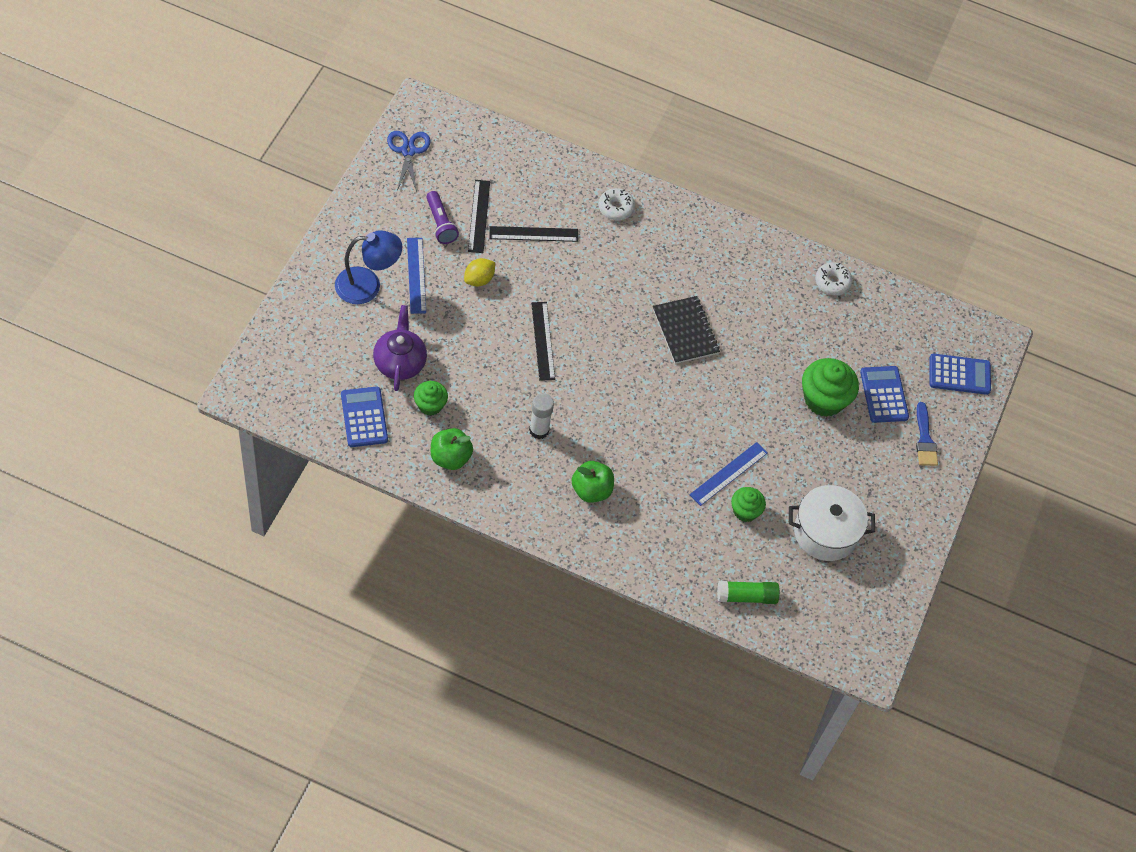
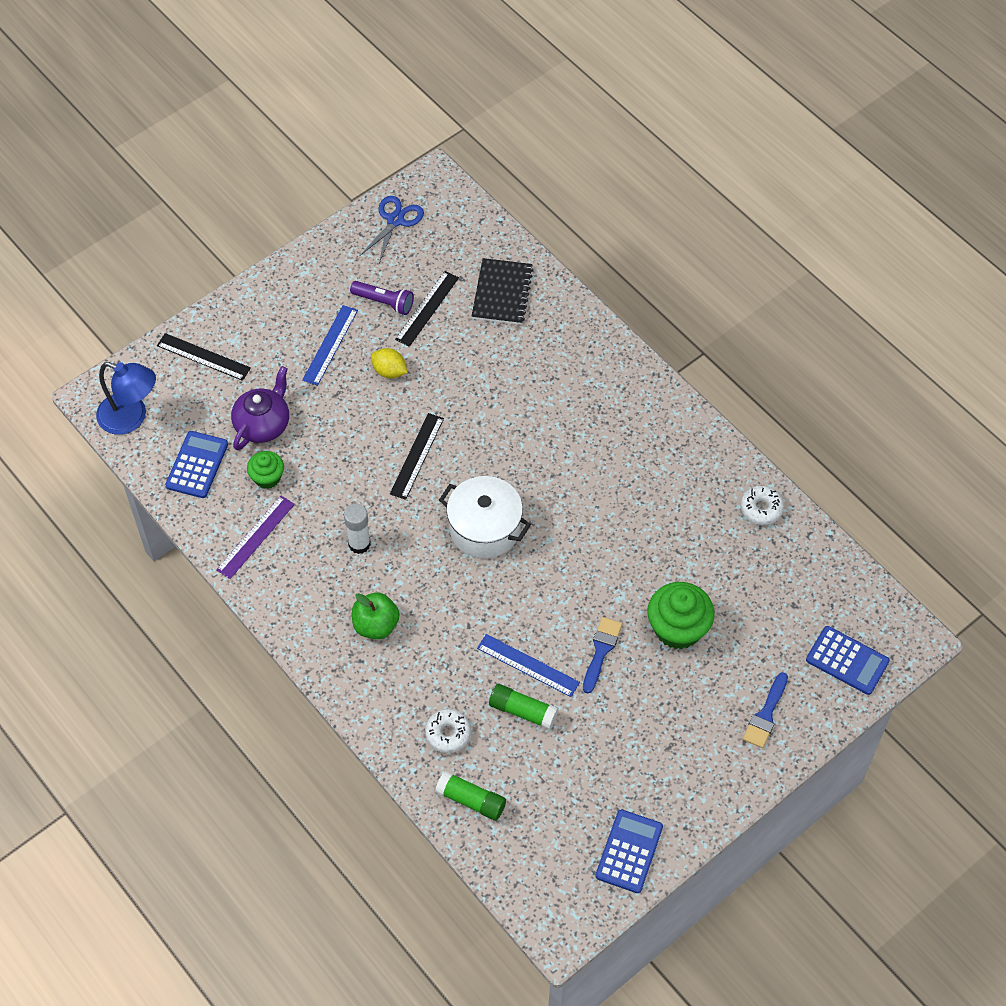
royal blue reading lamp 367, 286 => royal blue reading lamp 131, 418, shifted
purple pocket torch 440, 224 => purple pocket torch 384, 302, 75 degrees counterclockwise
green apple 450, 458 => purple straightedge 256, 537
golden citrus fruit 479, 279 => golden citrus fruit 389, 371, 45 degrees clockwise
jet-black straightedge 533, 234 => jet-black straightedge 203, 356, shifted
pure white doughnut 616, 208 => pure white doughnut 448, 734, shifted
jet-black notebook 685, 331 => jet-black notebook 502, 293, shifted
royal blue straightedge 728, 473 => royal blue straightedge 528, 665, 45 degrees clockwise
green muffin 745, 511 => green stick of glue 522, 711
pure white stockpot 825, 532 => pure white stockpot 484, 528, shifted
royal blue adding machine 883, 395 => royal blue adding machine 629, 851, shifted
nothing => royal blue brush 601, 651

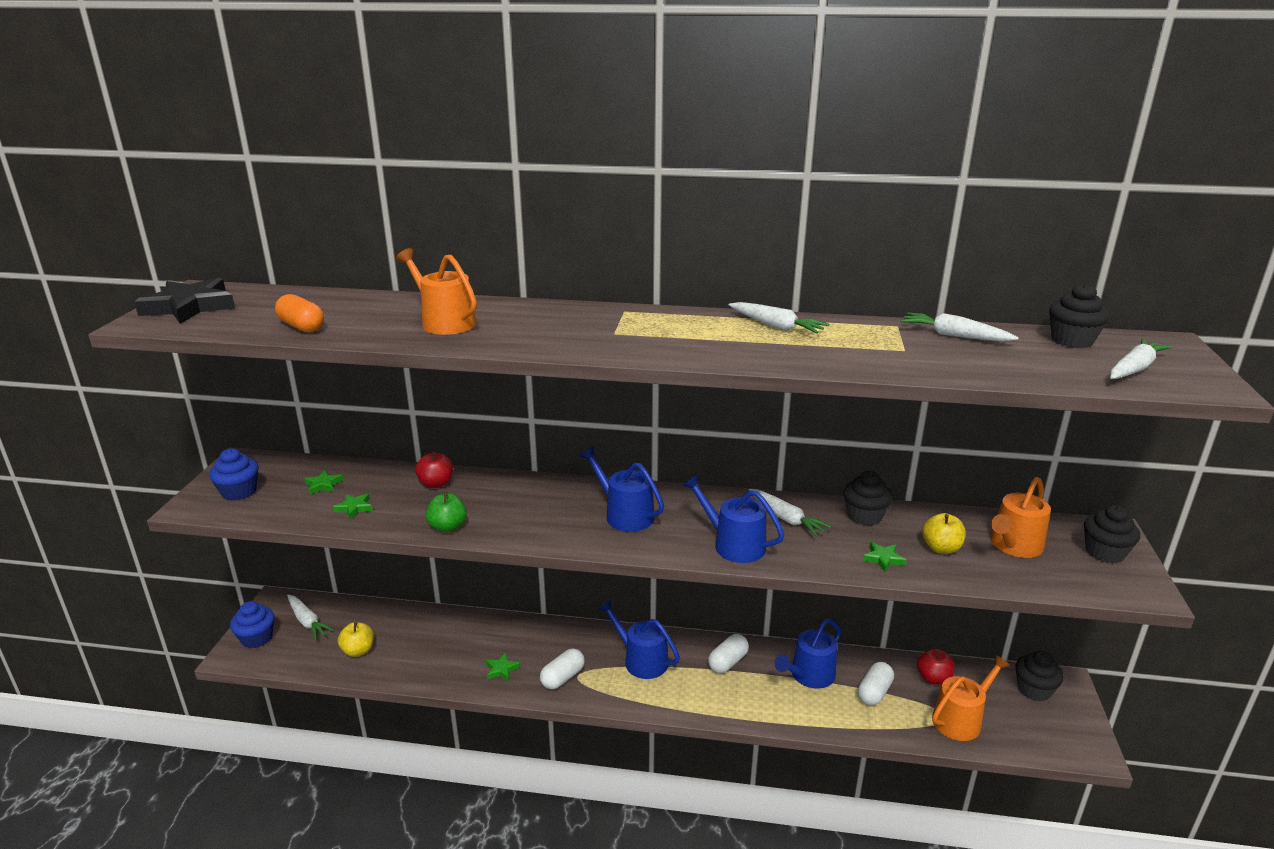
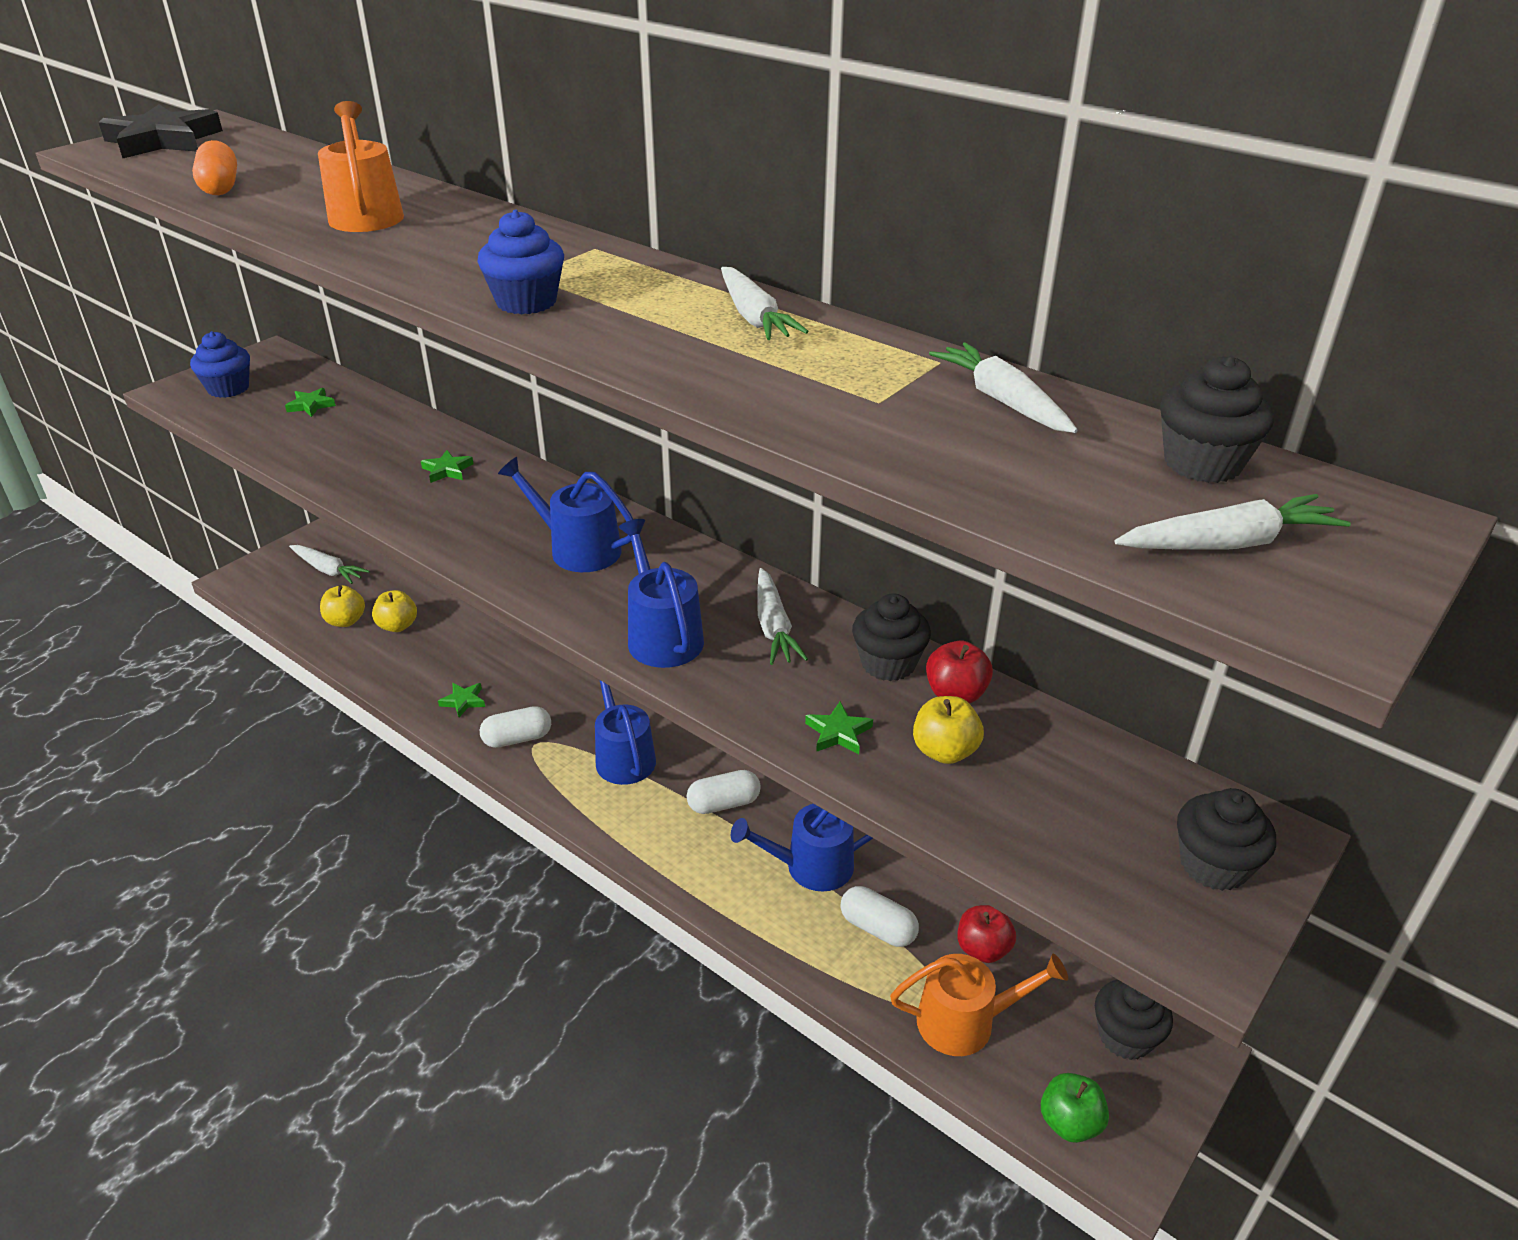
royal blue muffin 257, 638 => royal blue muffin 526, 302, shifted
pure white carrot 307, 621 => pure white carrot 328, 570, 45 degrees counterclockwise
green star 354, 508 => green star 447, 470, shifted
crimson apple 436, 484 => crimson apple 955, 694, shifted
green apple 447, 527 => green apple 1069, 1122, shifted
royal blue watering can 625, 515 => royal blue watering can 578, 549, 45 degrees counterclockwise
pure white capsule 874, 692 => pure white capsule 878, 928, 60 degrees clockwise
orange-coloured watering can 1014, 546 => nothing
nothing => golden apple 398, 626

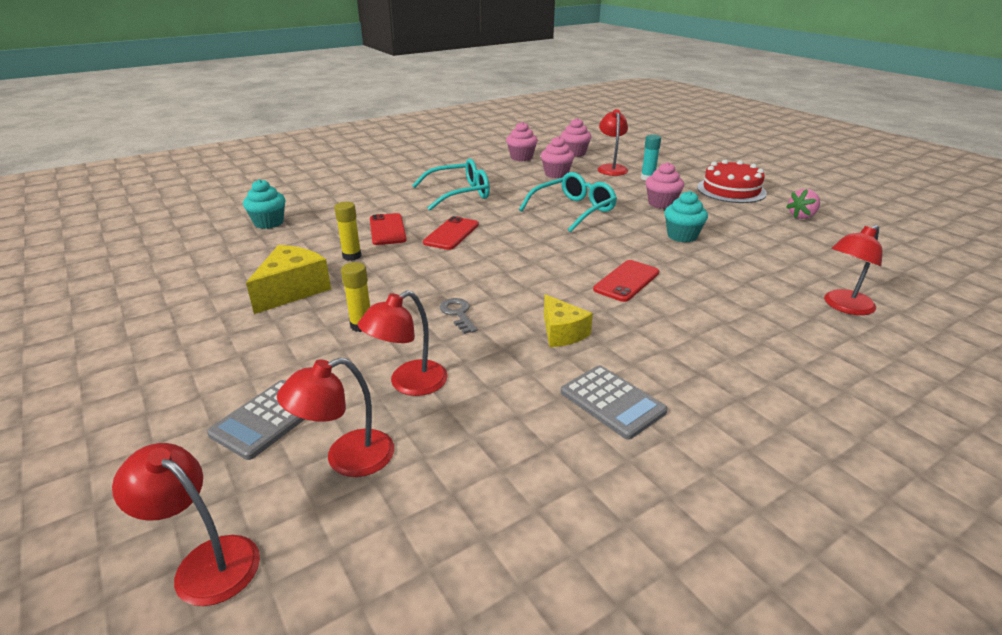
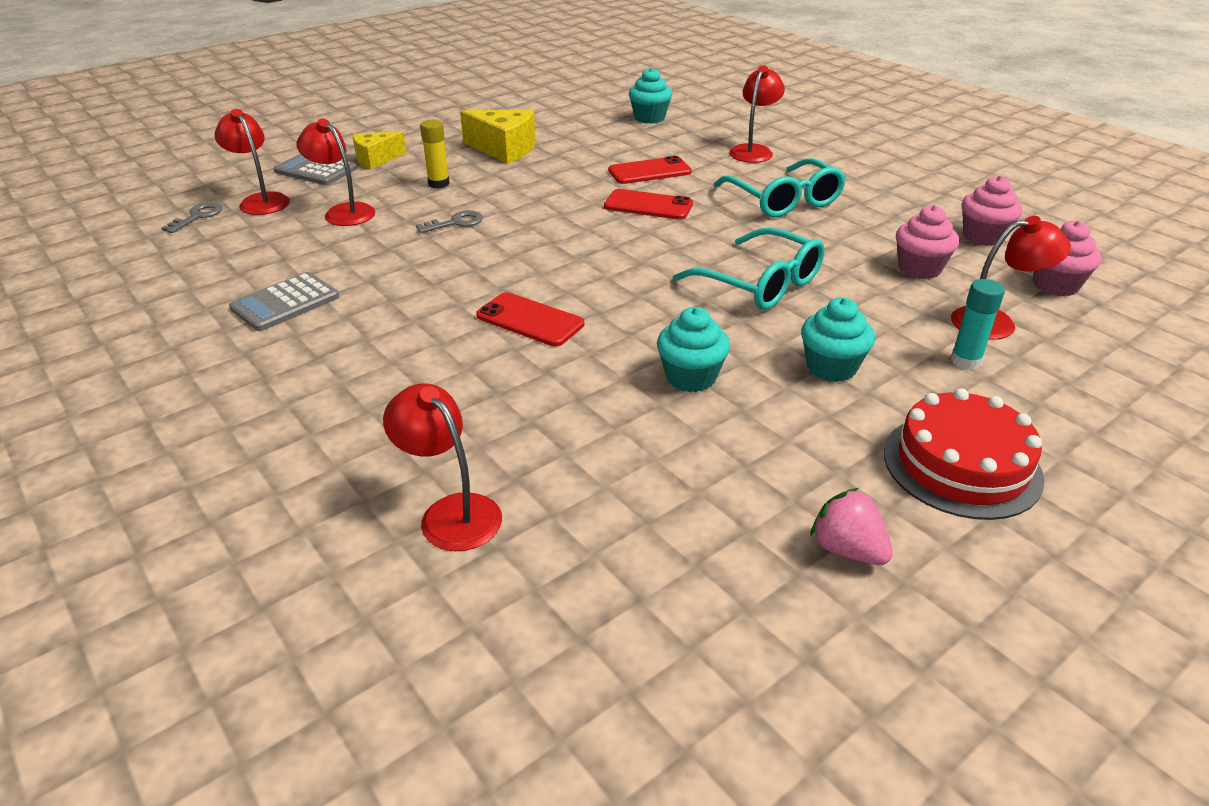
crimson reading lamp 206, 561 => crimson reading lamp 753, 151, shifted
golden stick of glue 352, 256 => nothing
golden cheese wedge 562, 333 => golden cheese wedge 376, 159, shifted
pink muffin 661, 203 => aqua muffin 831, 367
nothing => grey latchkey 197, 217

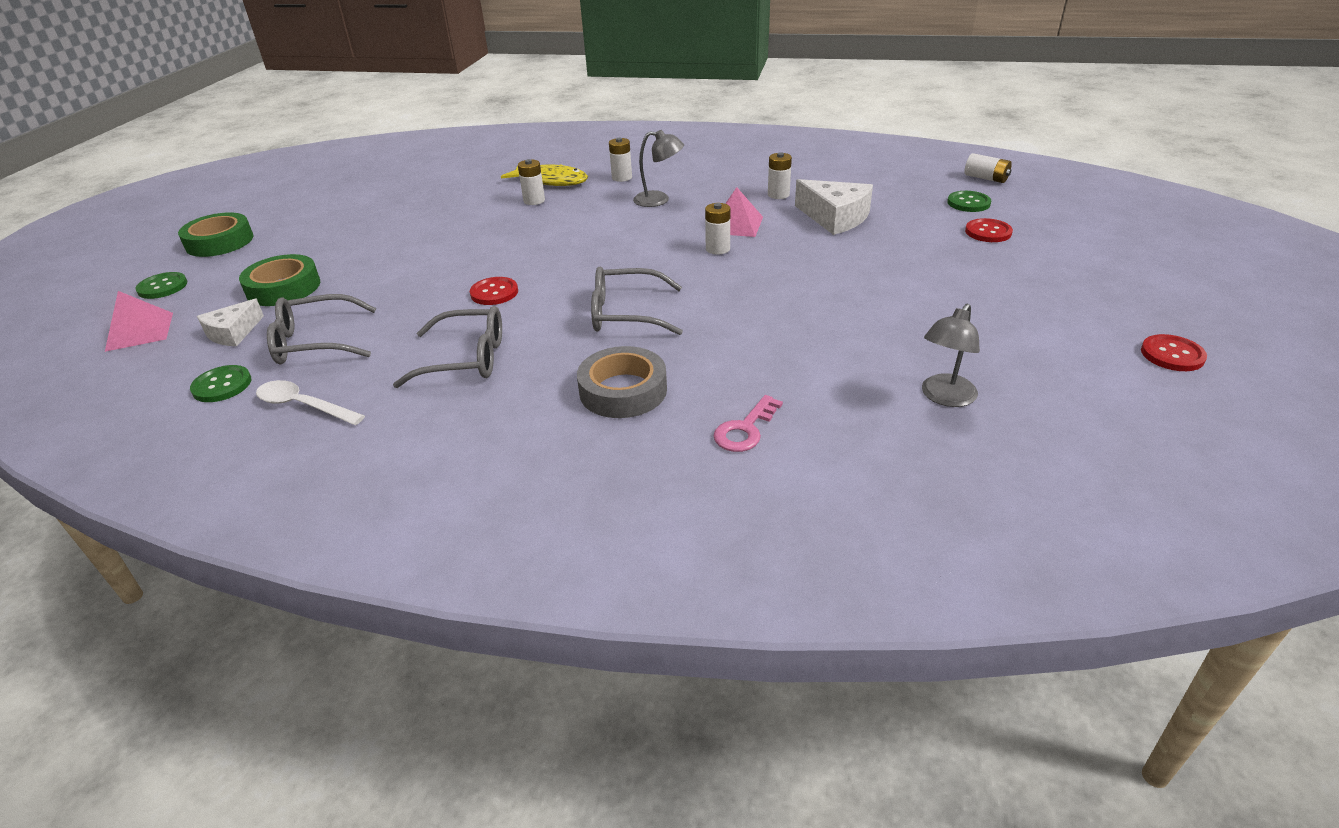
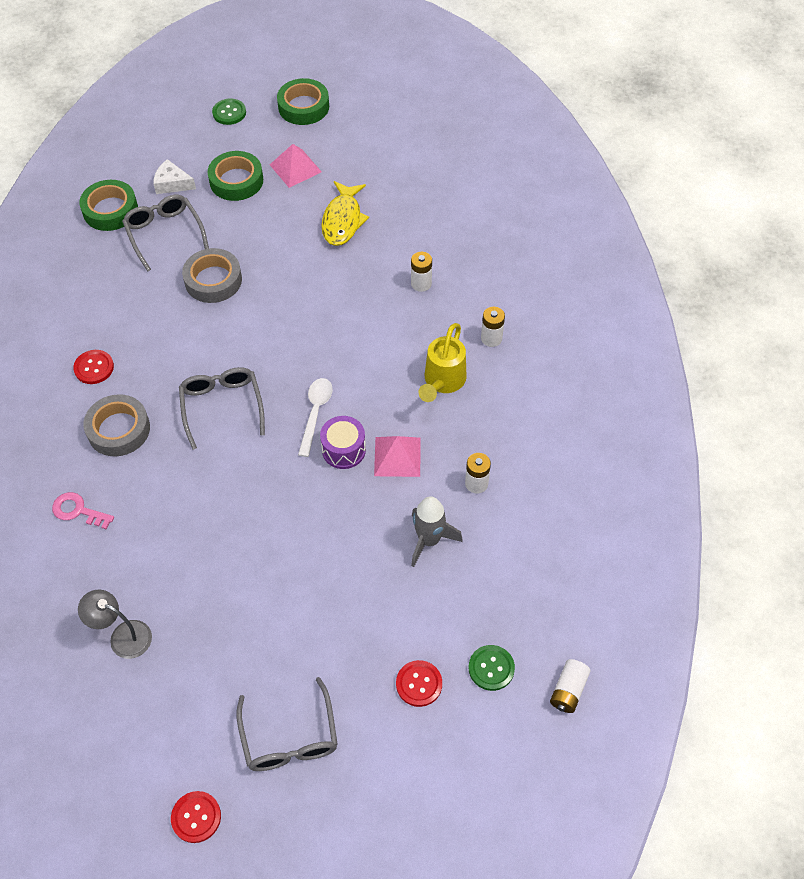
pink pyramid shape 140, 331 => pink pyramid shape 295, 168, shifted
green button 222, 385 => green roll of tape 110, 210
pure white tablespoon 303, 405 => pure white tablespoon 315, 413, shifted
grey spectacles 465, 359 => grey spectacles 289, 737, shifted
crimson button 494, 293 => crimson button 94, 368, shifted
golden fish figure 551, 181 => golden fish figure 343, 220, shifted
grey reading lamp 659, 200 => golden watering can 442, 382
pure white AA battery 717, 249 => purple drum 344, 450
pure white cheese wedge 835, 217 => grey spaceship 429, 540
nothing => grey roll of tape 213, 280

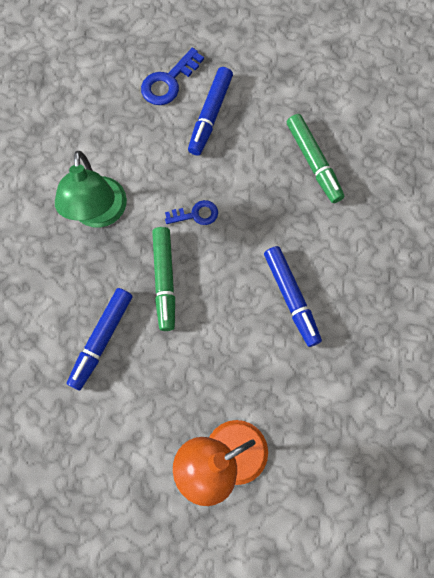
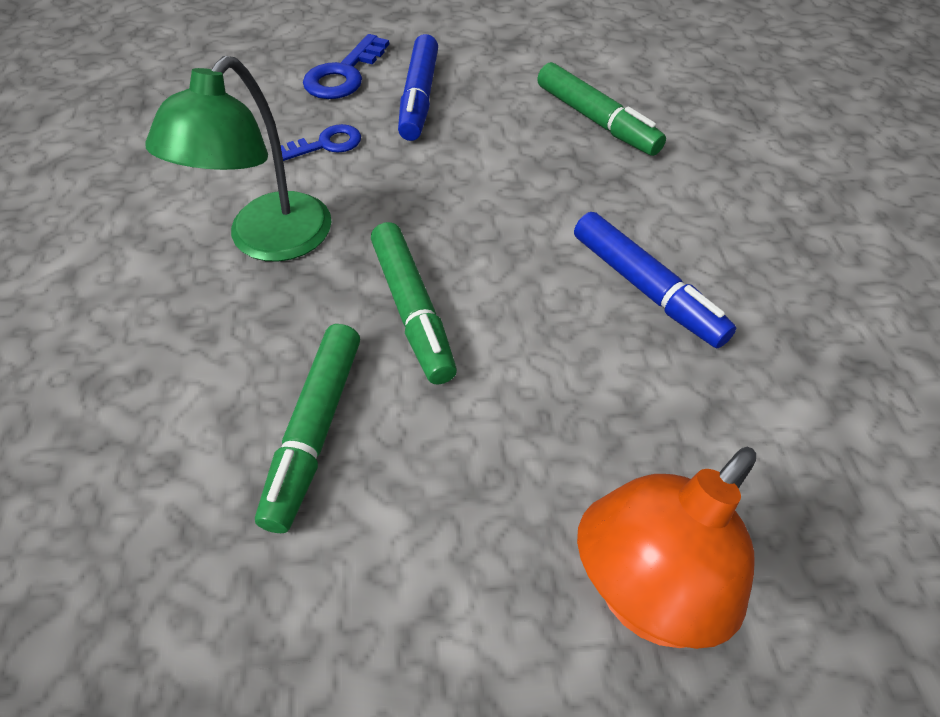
green reading lamp 99, 214 => green reading lamp 268, 241, 45 degrees clockwise
royal blue marker pen 101, 340 => green marker pen 315, 431
royal blue latchkey 196, 214 => royal blue latchkey 327, 144, shifted

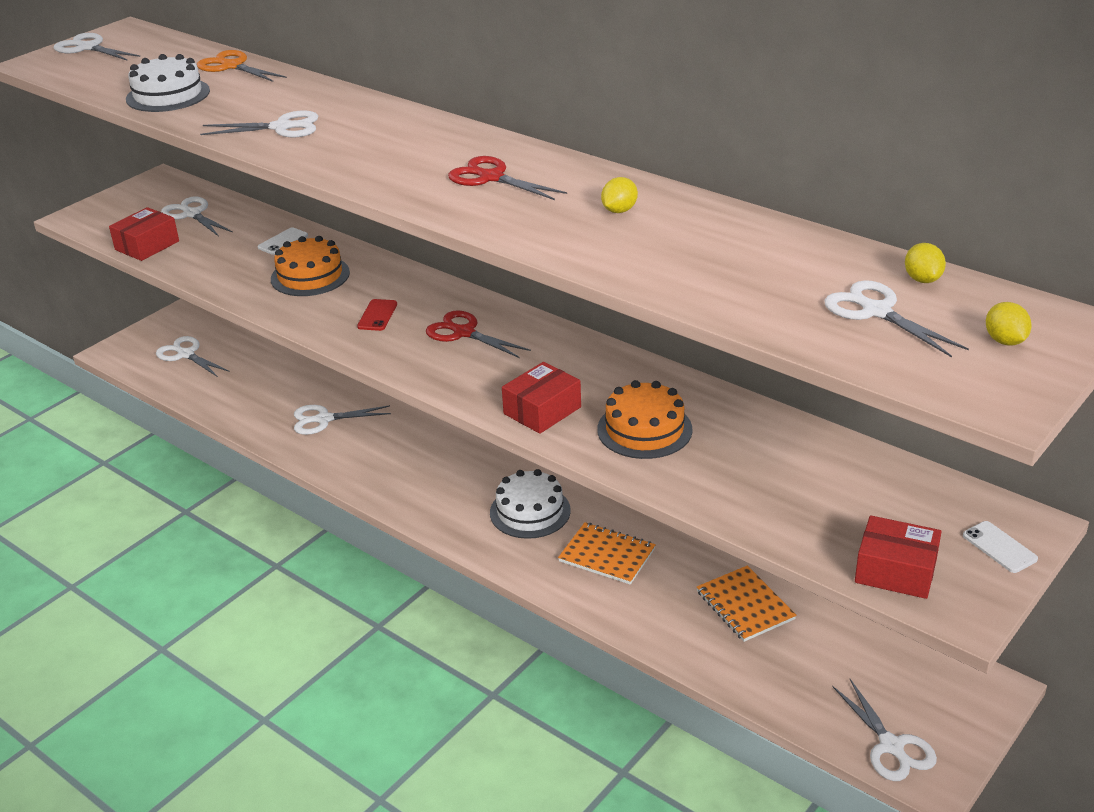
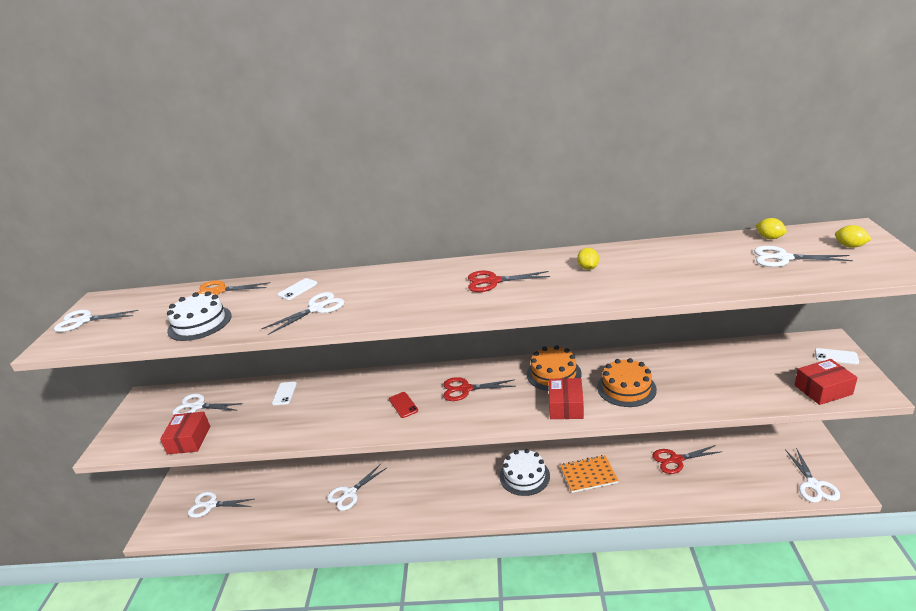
orange-coloured cake 310, 276 => orange-coloured cake 553, 374, shifted
orange-coloured notebook 745, 605 => crimson pair of scissors 676, 460
pure white pair of scissors 891, 746 => pure white pair of scissors 813, 485, 60 degrees clockwise
nothing => pure white phone 297, 289

